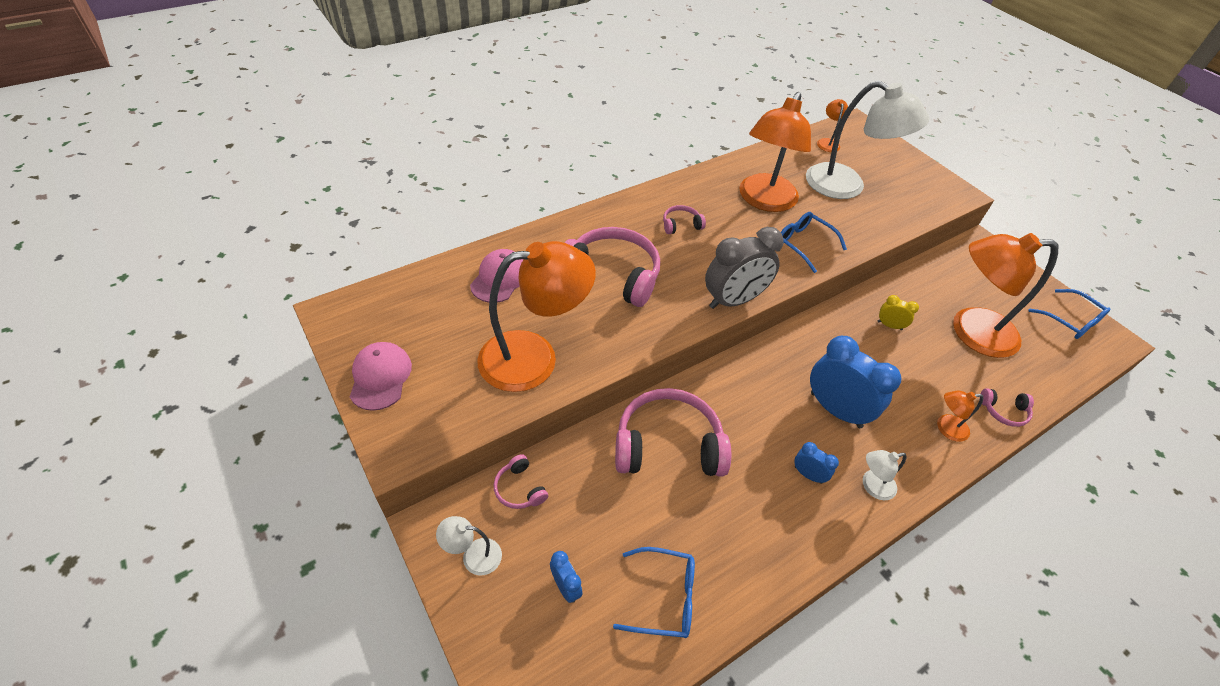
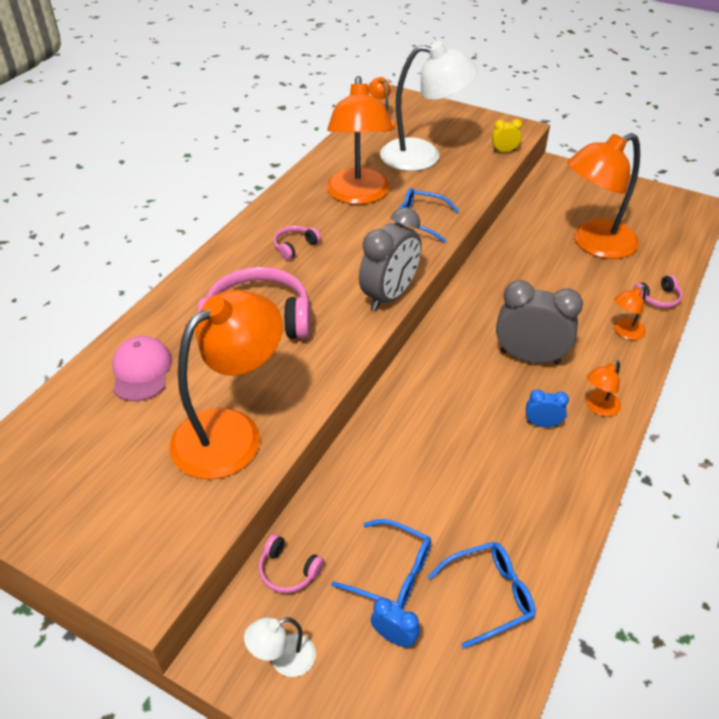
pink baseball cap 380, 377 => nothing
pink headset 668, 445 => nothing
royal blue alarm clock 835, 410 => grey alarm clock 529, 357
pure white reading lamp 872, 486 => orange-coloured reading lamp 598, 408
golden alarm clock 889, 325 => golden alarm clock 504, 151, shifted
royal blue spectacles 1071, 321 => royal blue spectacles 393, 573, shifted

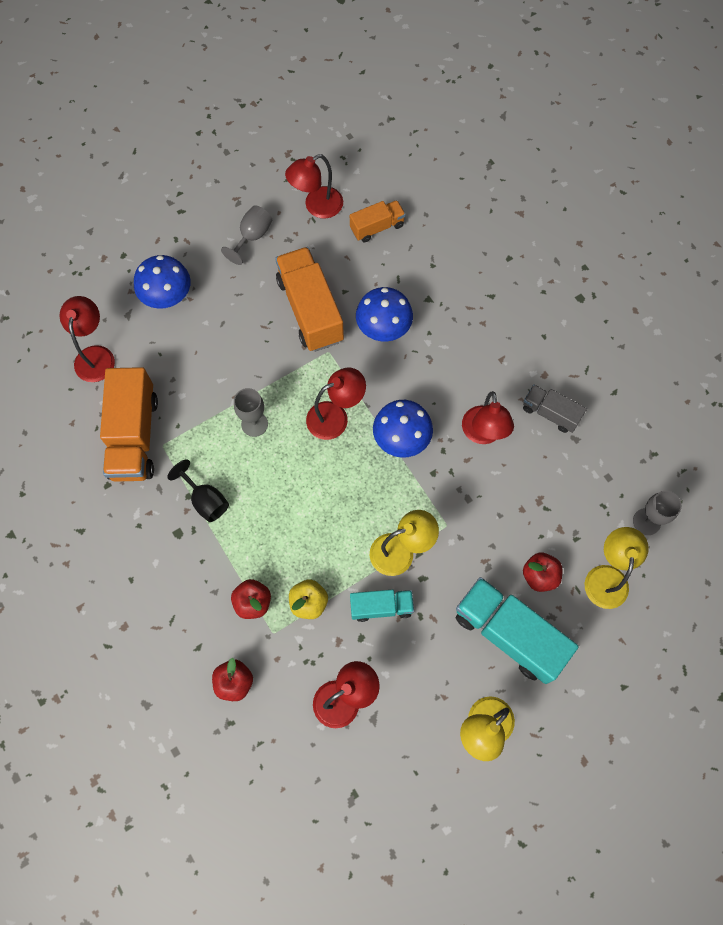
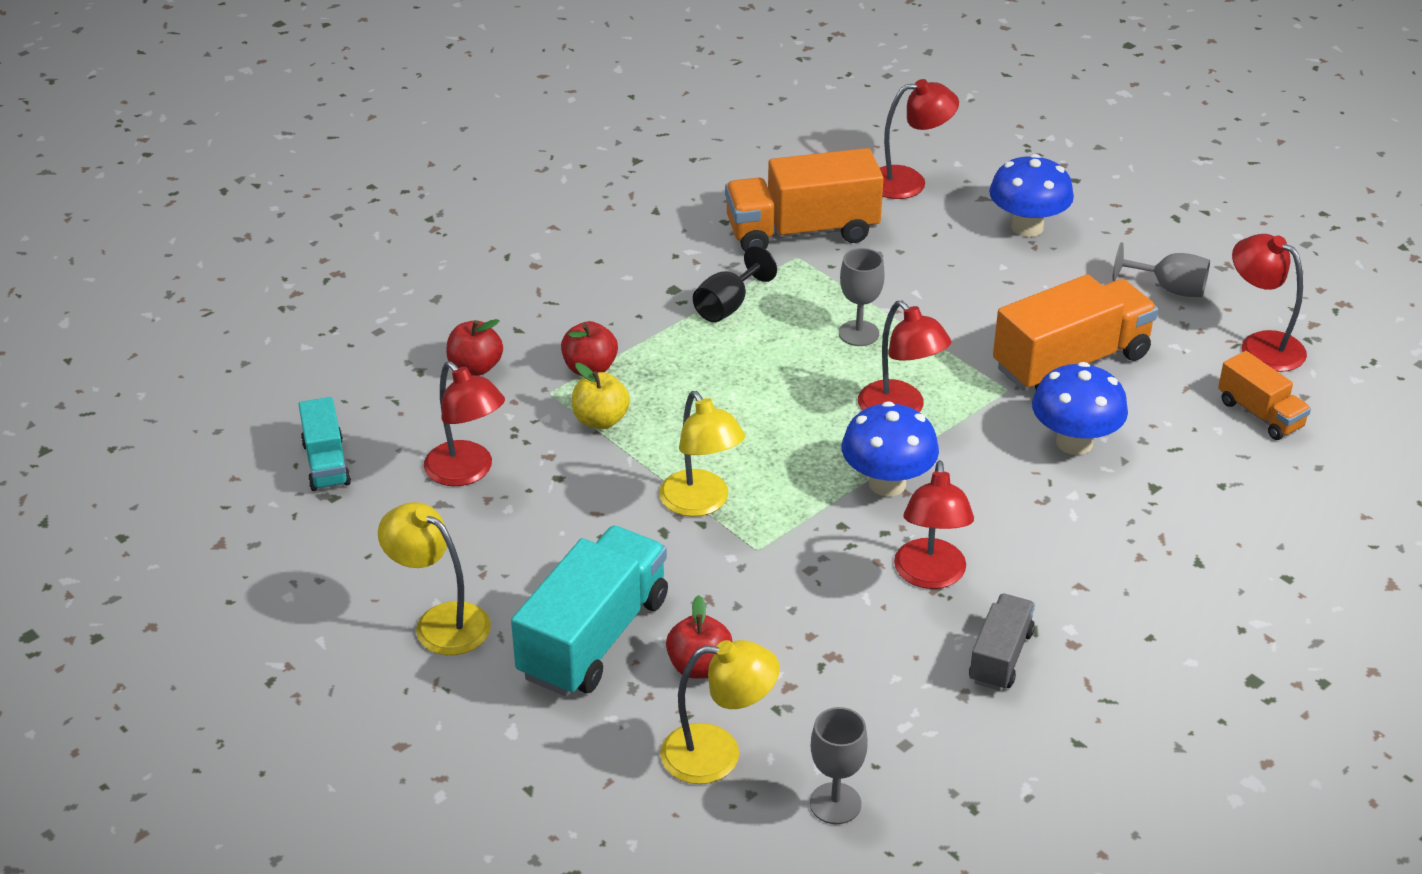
aqua toy truck 381, 607 => aqua toy truck 326, 463, shifted
crimson reading lamp 483, 434 => crimson reading lamp 930, 576, 75 degrees counterclockwise

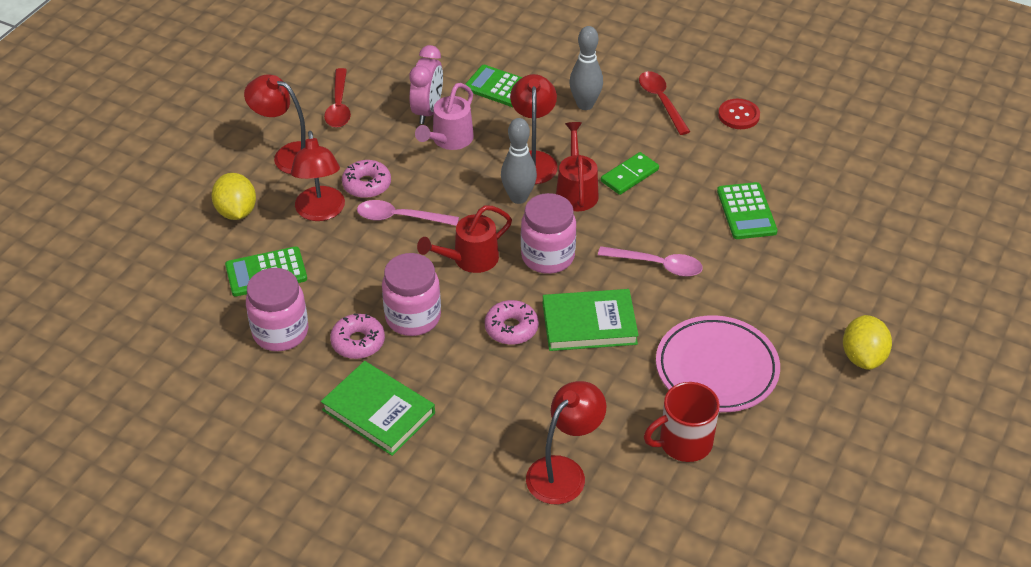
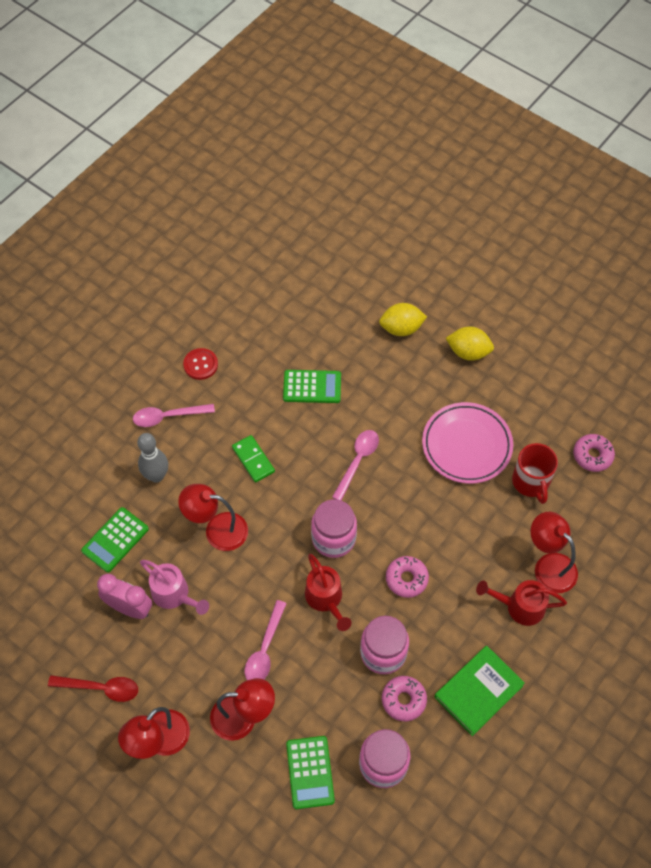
golden citrus fruit 236, 212 => golden citrus fruit 401, 328, shifted
pink doughnut 367, 185 => pink doughnut 592, 455, shifted
grey bowling pin 518, 197 => nothing
green book 589, 324 => nothing
crimson watering can 576, 190 => crimson watering can 519, 606, shifted
crimson tablespoon 661, 101 => pink tablespoon 167, 417

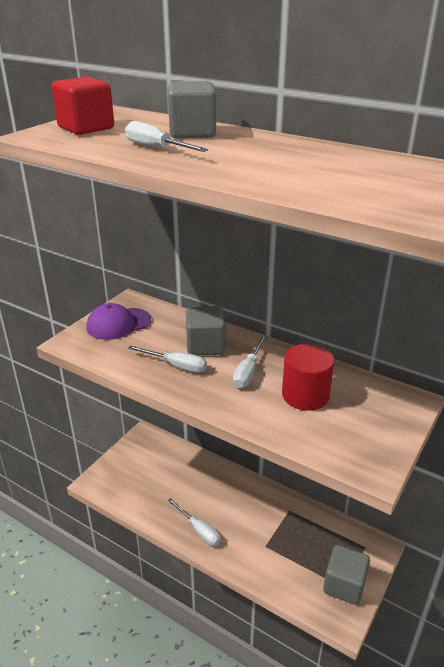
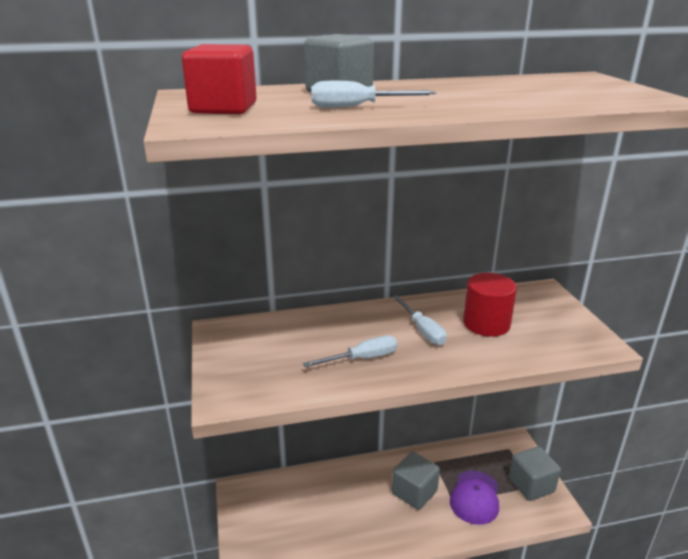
purple baseball cap 118, 324 => purple baseball cap 475, 497, shifted
pure white hand screwdriver 199, 530 => nothing
grey block 205, 346 => grey block 414, 492, shifted

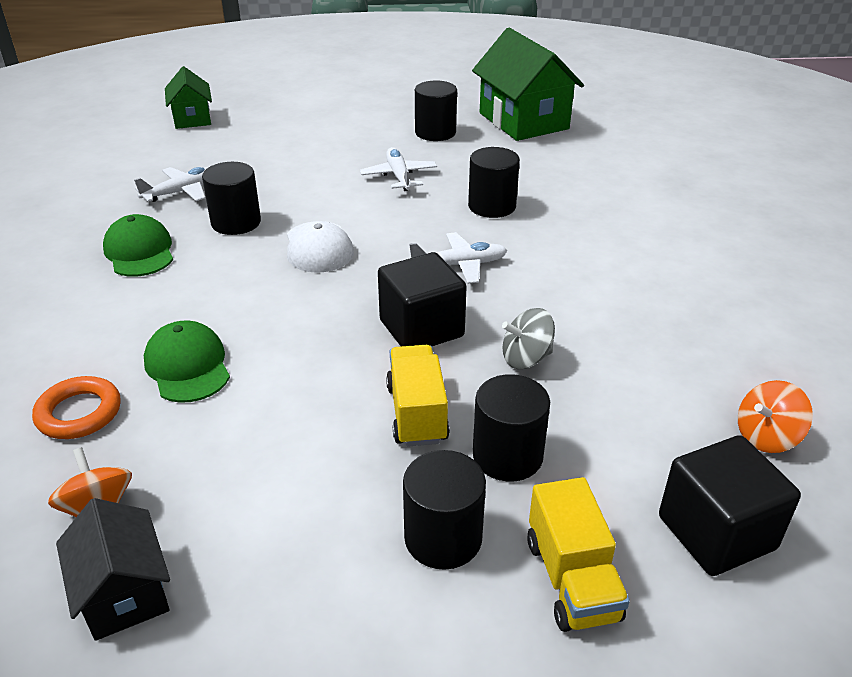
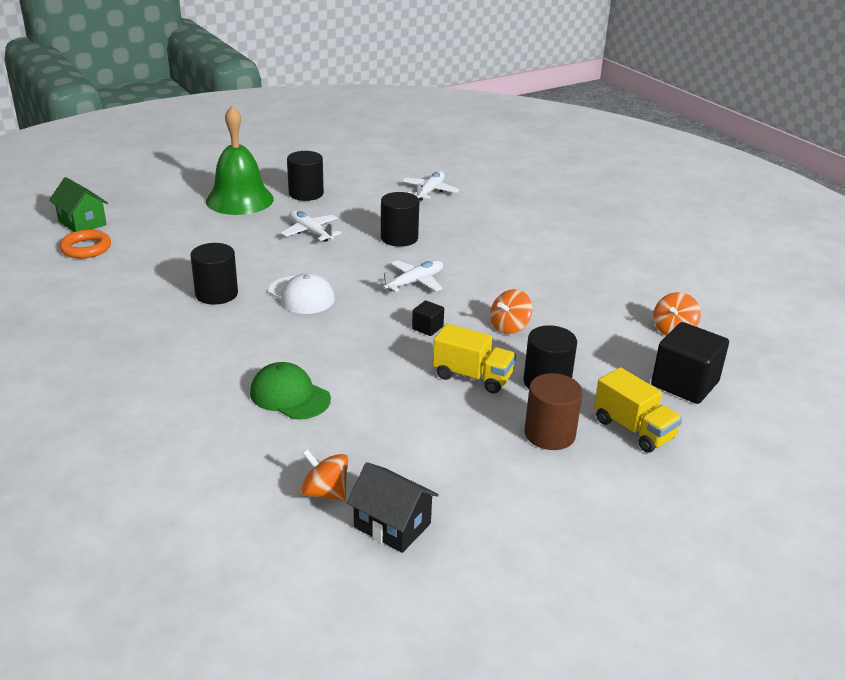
orange-coloured ring 79, 413 => orange-coloured ring 86, 248, shifted
green baseball cap 139, 251 => nothing
pure white plane 183, 191 => pure white plane 430, 191, shifted
jet-black block 421, 328 => jet-black block 427, 328, x0.48
golden toy truck 416, 413 => golden toy truck 472, 376, 150 degrees clockwise
jet-black cylinder shape 443, 538 => russet cylinder shape 549, 434
green toy house 523, 121 => nothing
grey toy top 526, 358 => orange-coloured toy top 509, 327
nothing => green bell 239, 200

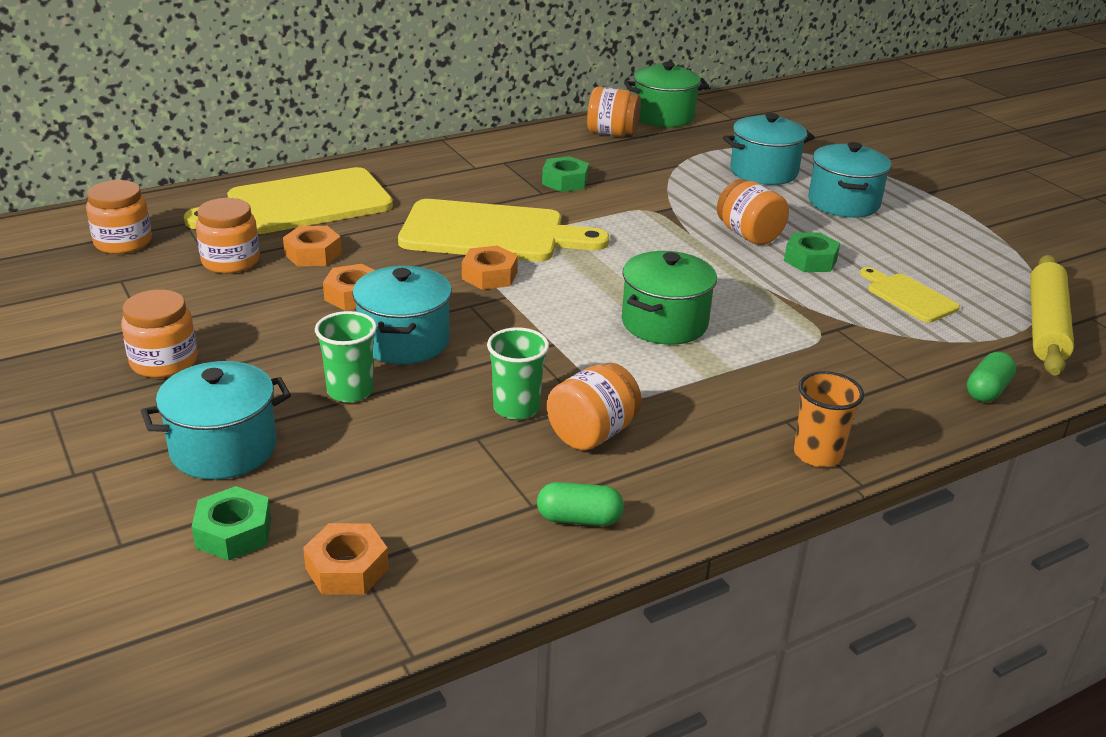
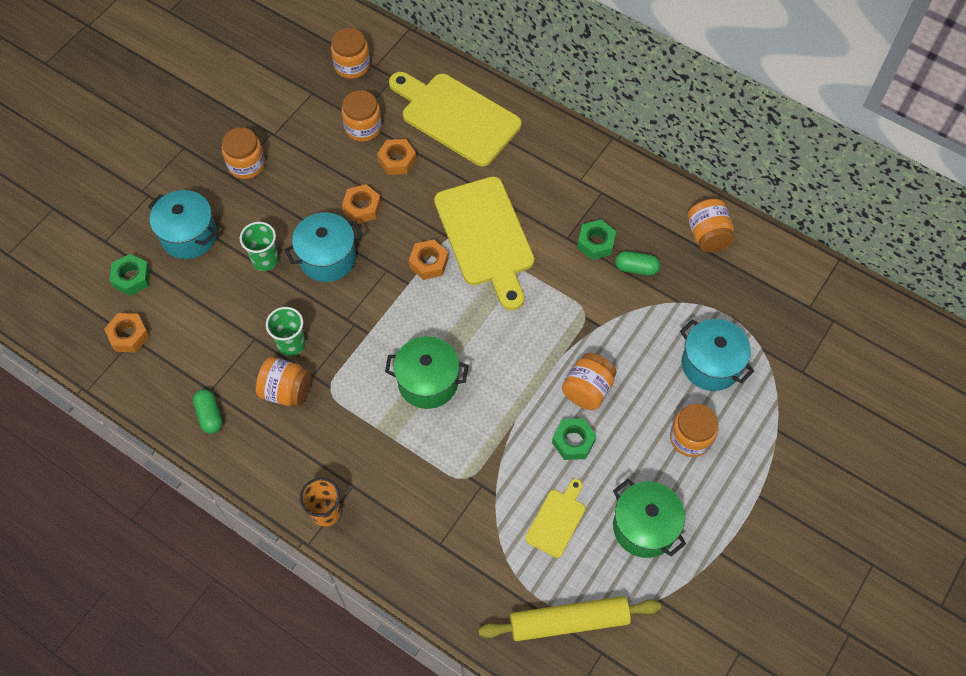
green stockpot 663, 116 => green stockpot 644, 527, shifted
aqua stockpot 843, 203 => orange-coloured jam jar 690, 438
green capsule 987, 390 => green capsule 636, 268, shifted

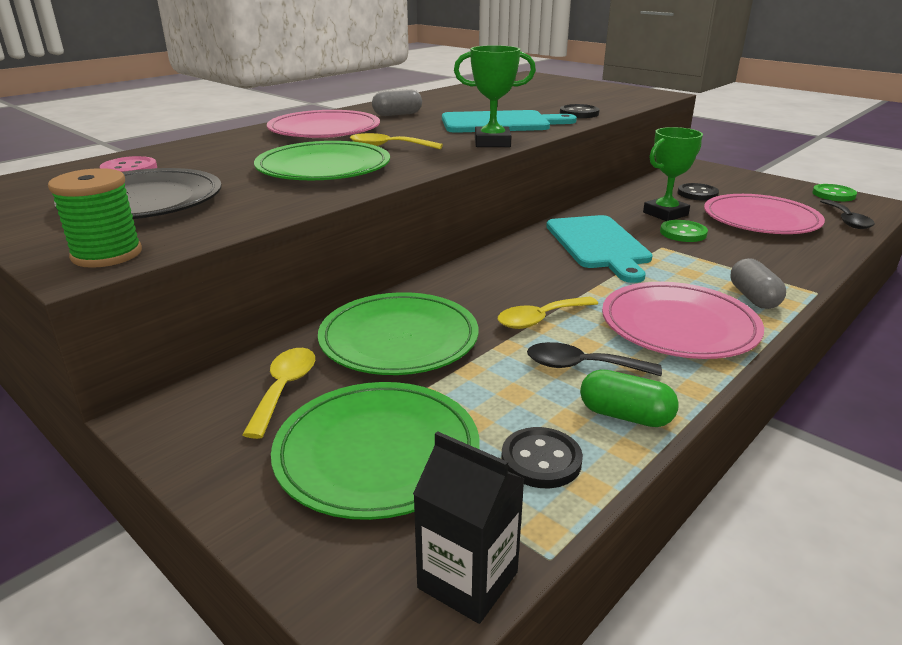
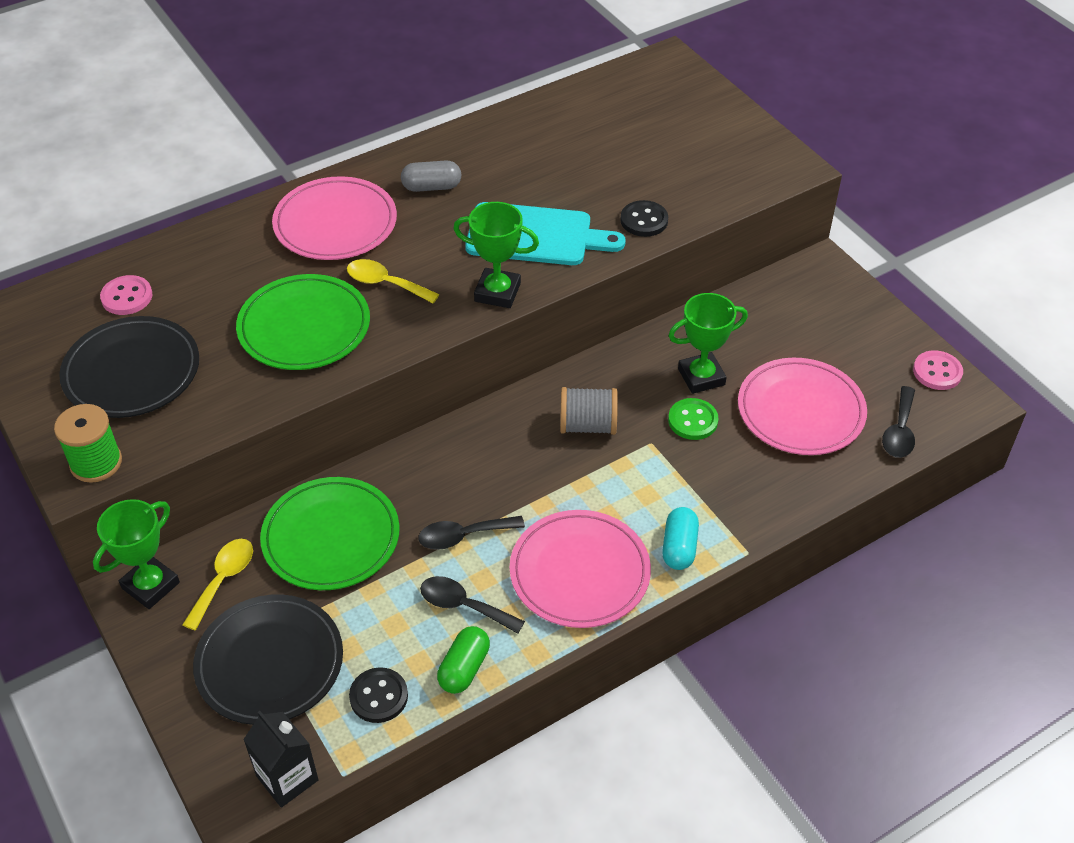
green plate 377, 453 => jet-black plate 269, 662
golden tablespoon 540, 319 => jet-black tablespoon 463, 536
aqua bread board 598, 245 => grey bobbin 588, 425
green capsule 625, 415 => green capsule 464, 668, 75 degrees clockwise
jet-black button 697, 194 => nothing
grey capsule 753, 298 => aqua capsule 679, 547
green button 833, 194 => pink button 937, 372
nothing => green trophy 150, 585

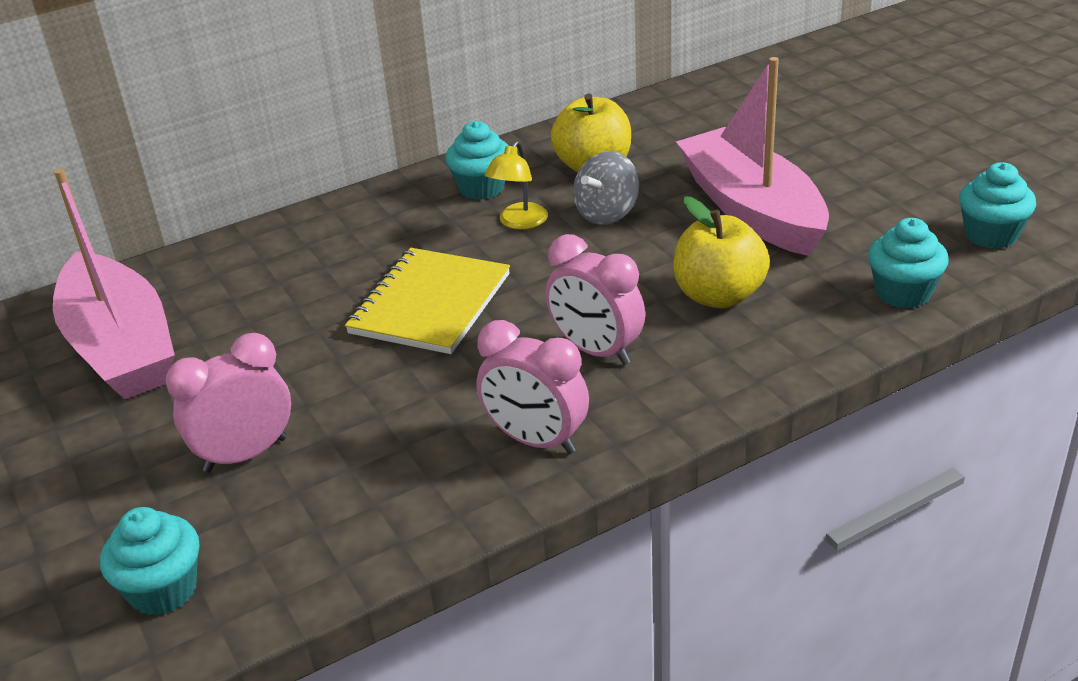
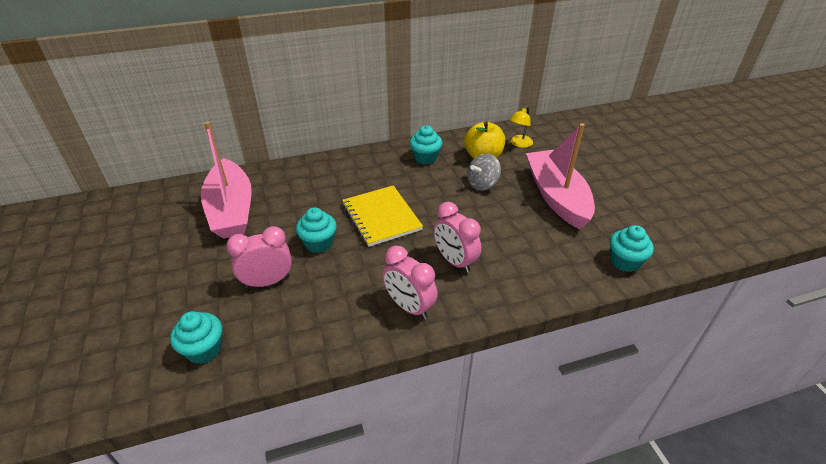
golden notebook 430, 304 => golden notebook 381, 217, 60 degrees counterclockwise
golden reading lamp 519, 222 => golden reading lamp 519, 144, shifted
golden apple 718, 295 => nothing
aqua muffin 991, 235 => aqua muffin 319, 243, shifted

